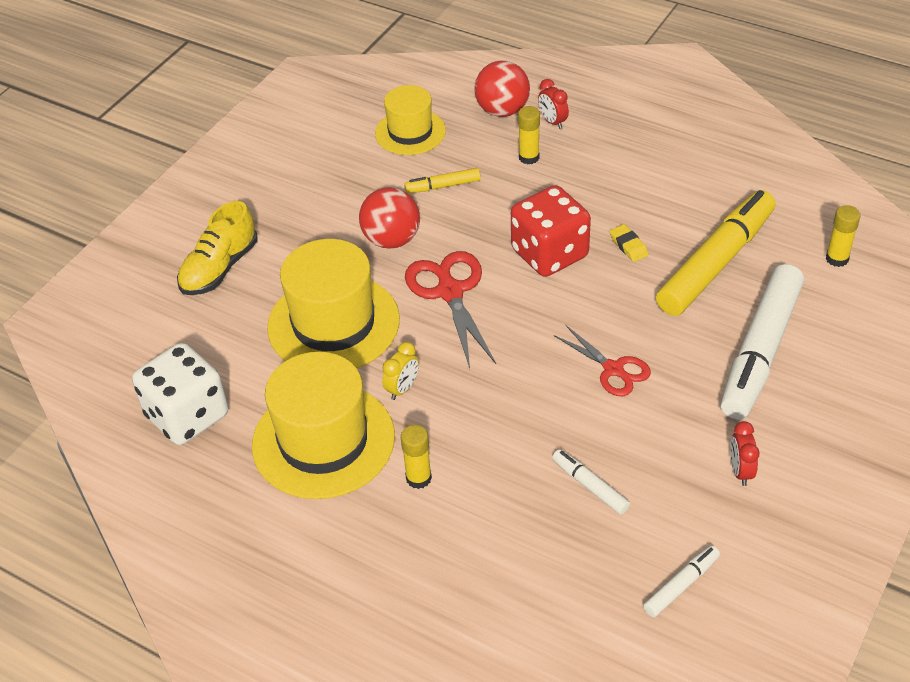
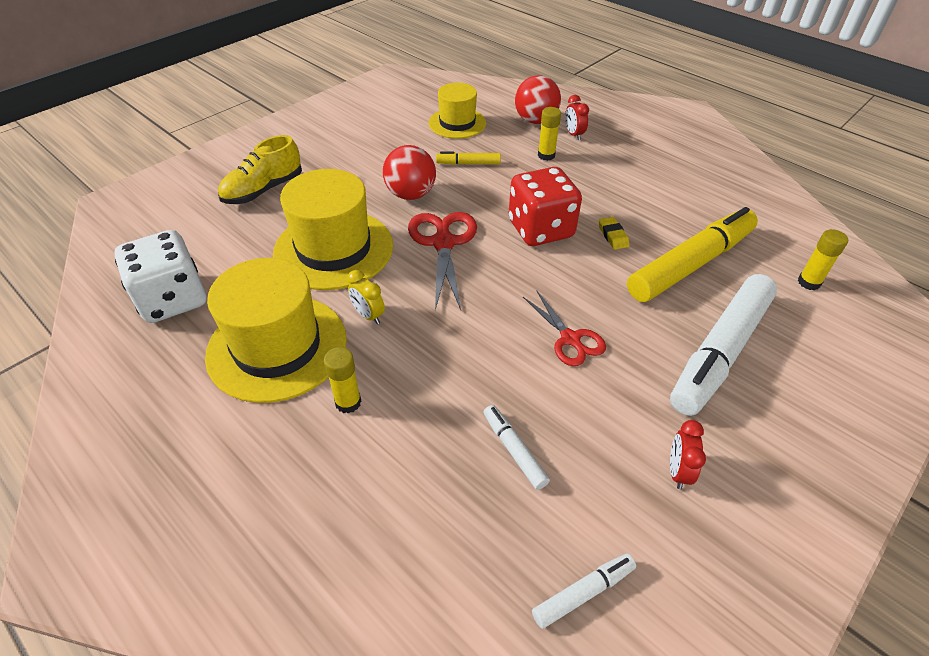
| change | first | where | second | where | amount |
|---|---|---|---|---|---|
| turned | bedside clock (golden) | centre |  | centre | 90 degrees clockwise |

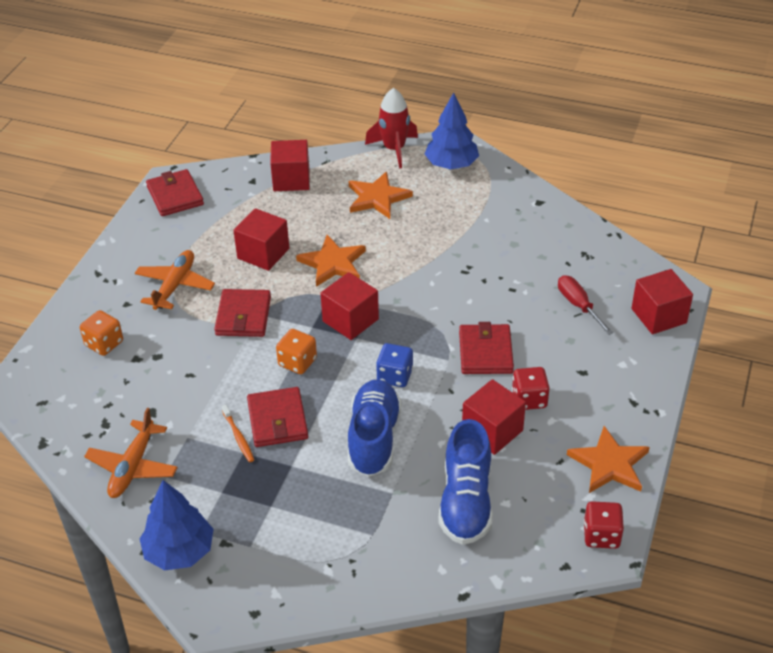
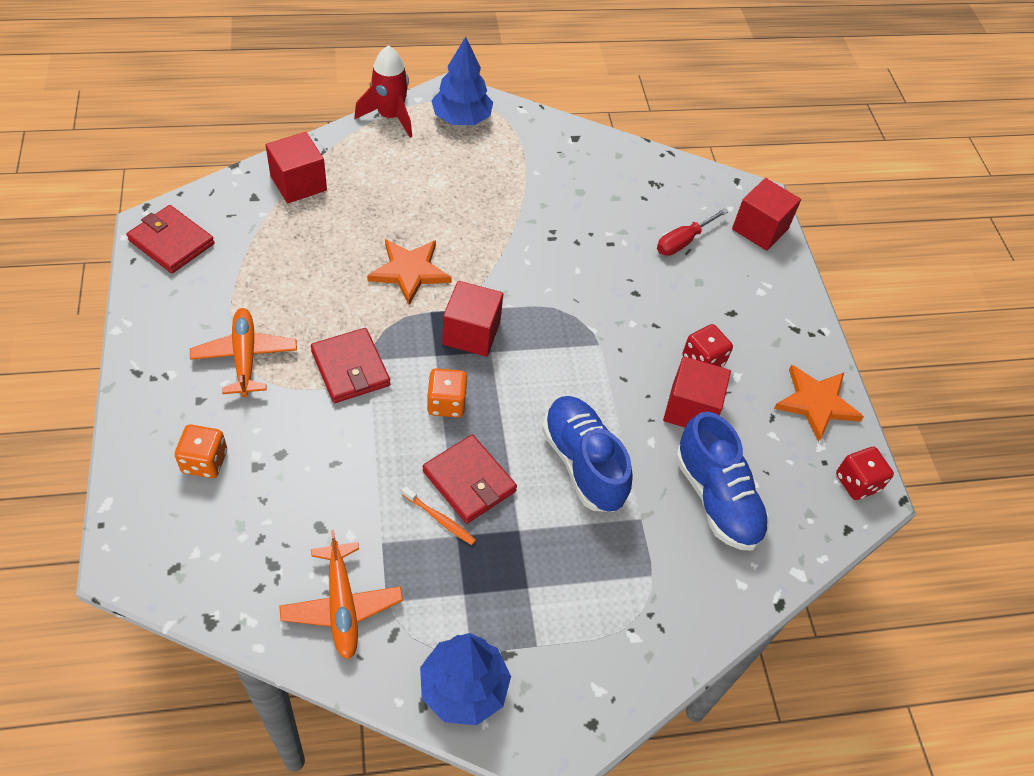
| change | first | where | second | where | amount |
|---|---|---|---|---|---|
| removed | star (bright orange) (2nd from left) | top centre |  |  |  |
| removed | block (scarlet) (1st from left) | centre |  |  |  |
| turned | hand screwdriver (scarlet) | middle right |  | top right | 75 degrees counterclockwise |
| removed | card wallet (scarlet) (4th from left) | centre |  |  |  |
| removed | dice (royal blue) | centre |  |  |  |

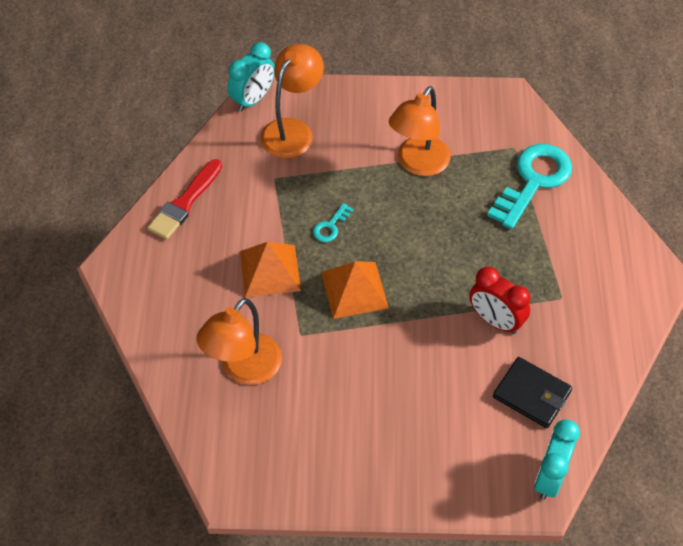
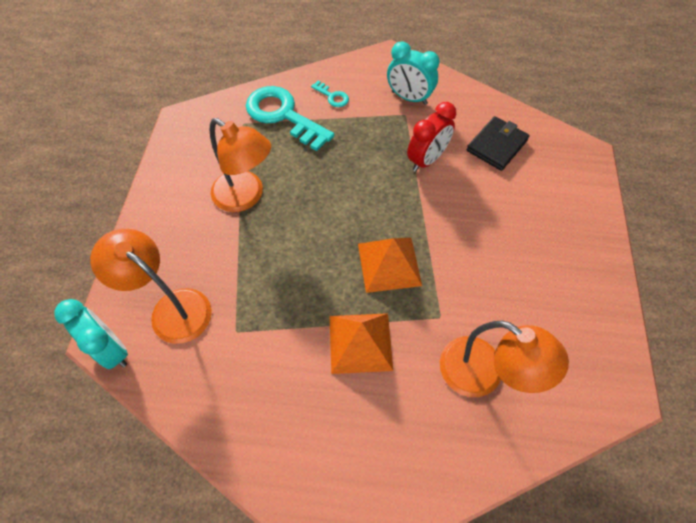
| change | first | where | second | where | amount |
|---|---|---|---|---|---|
| removed | brush (scarlet) | middle left |  |  |  |
| moved | key (turquoise) (1st from left in the first image) | centre | key (turquoise) (2nd from left) | top centre |  |
| moved | bedside clock (turquoise) (2nd from left) | bottom right |  | top centre |  |

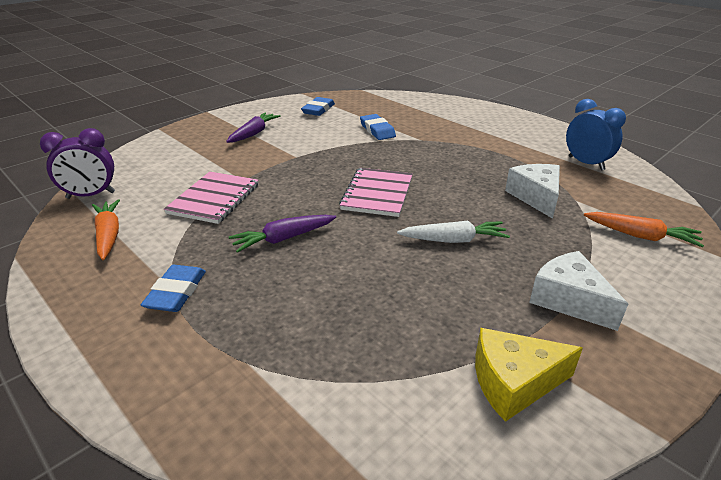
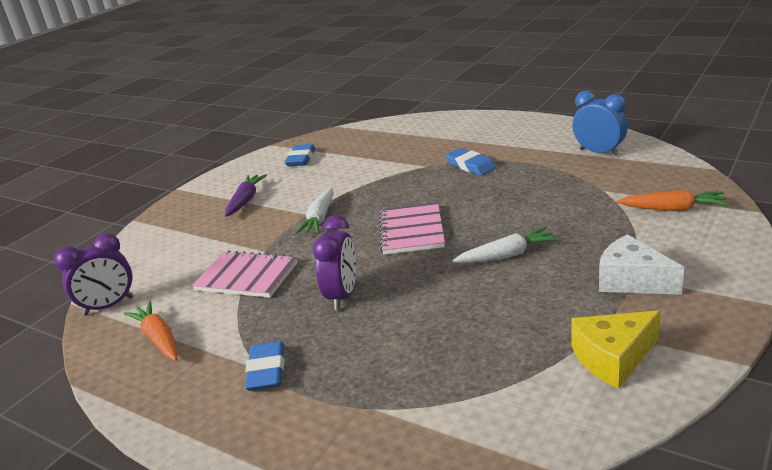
| change | first | where | second | where | amount |
|---|---|---|---|---|---|
| moved | pencil eraser (royal blue) (3rd from left) | top centre |  | centre |  |
| removed | cheese wedge (pure white) (1st from left) | middle right |  |  |  |
| turned | notebook (rose-pink) (1st from left) | middle left |  | middle left | 75 degrees counterclockwise |
| replaced | toy carrot (royal purple) (2nd from left) | centre | bedside clock (royal purple) (2nd from left) | centre |  |
| added |  |  | toy carrot (pure white) (1st from left) | centre |  |

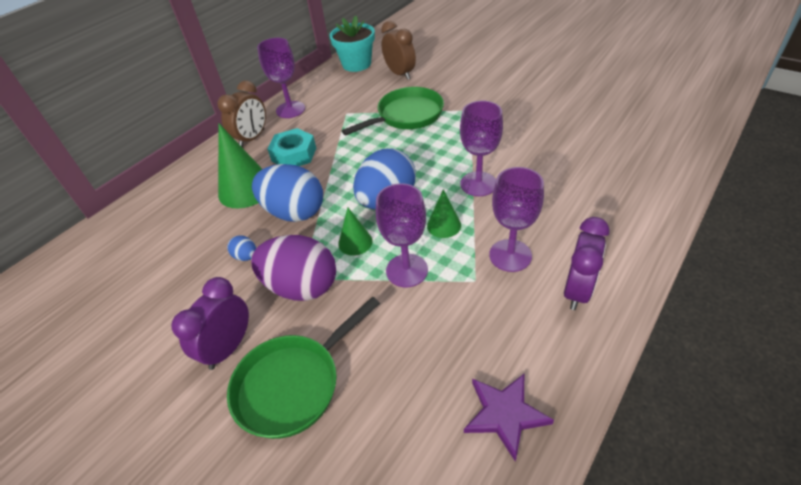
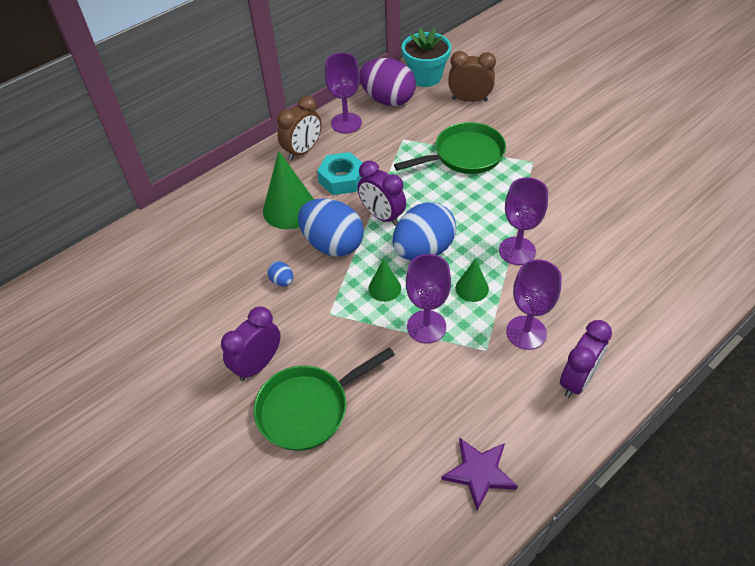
| change | first | where | second | where | amount |
|---|---|---|---|---|---|
| turned | bedside clock (russet) (2nd from left) | top centre |  | top centre | 60 degrees counterclockwise |
| moved | toy egg (royal purple) | centre |  | top centre |  |
| added |  |  | bedside clock (royal purple) (2nd from left) | centre |  |

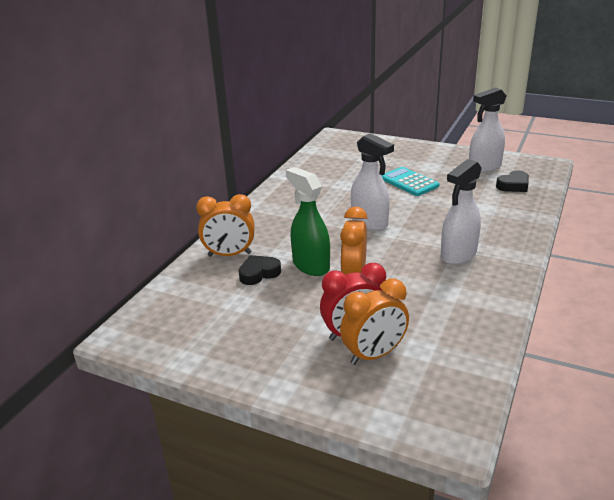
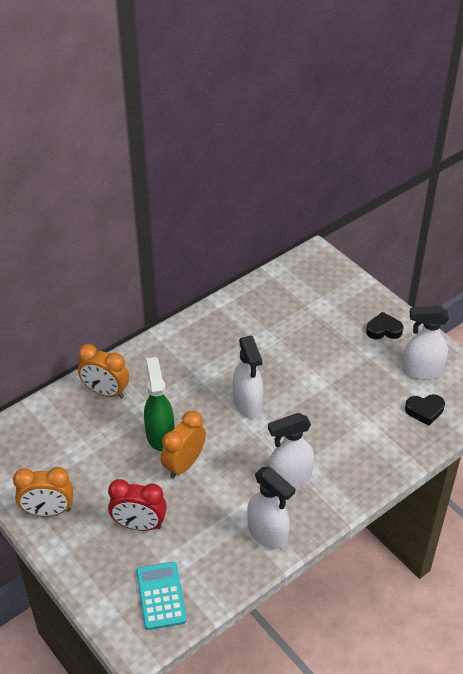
| change | first | where | second | where | amount |
|---|---|---|---|---|---|
| moved | pocket calculator (turquoise) | middle right |  | bottom centre |  |
| moved | heart (ebony) (1st from left) | centre |  | middle right |  |
| moved | bedside clock (bright orange) (3rd from left in the first image) | centre | bedside clock (bright orange) (1st from left) | bottom left |  |
| added |  |  | spray bottle (pure white) (2nd from left) | bottom centre |  |

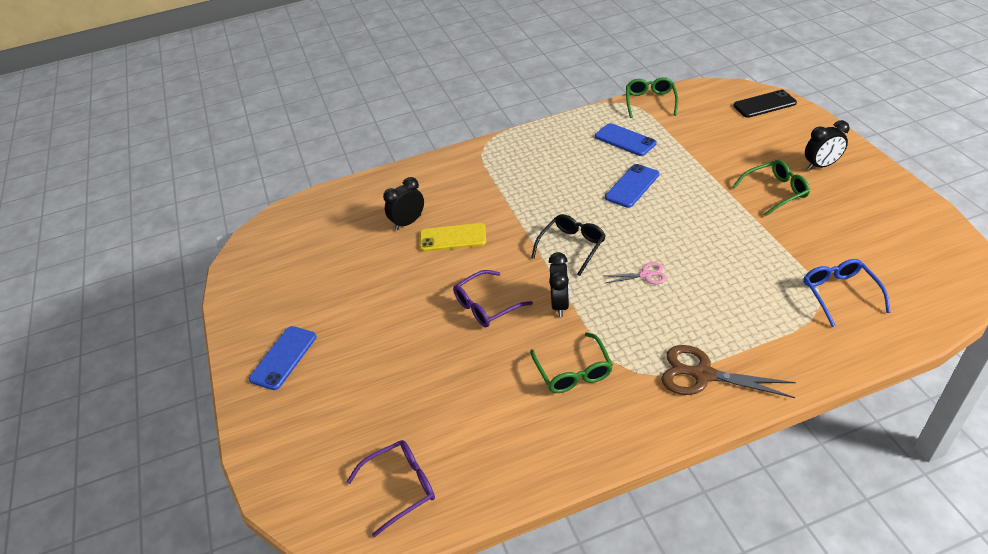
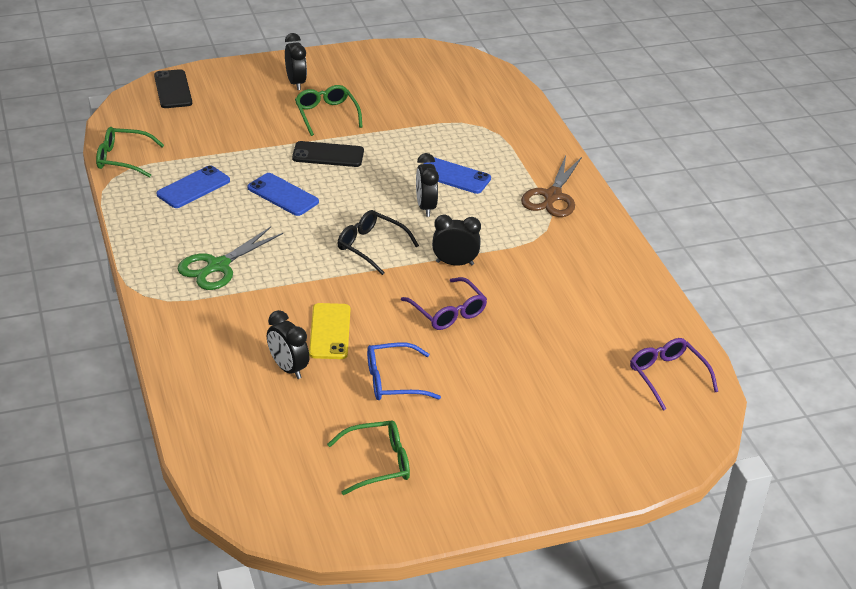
| change | first | where | second | where | amount |
|---|---|---|---|---|---|
| moved | eyeglasses (royal blue) | middle right |  | centre |  |
| replaced | shears (rose-pink) | centre | bedside clock (ebony) (3rd from left) | top centre |  |
| moved | smartphone (royal blue) (1st from left in the first image) | middle left | smartphone (royal blue) (3rd from left) | top centre |  |
| moved | eyeglasses (emerald) (1st from left in the first image) | centre | eyeglasses (emerald) (3rd from left) | bottom centre |  |
| added |  |  | smartphone (ebony) (2nd from left) | top centre |  |
| added |  |  | shears (emerald) | middle left |  |

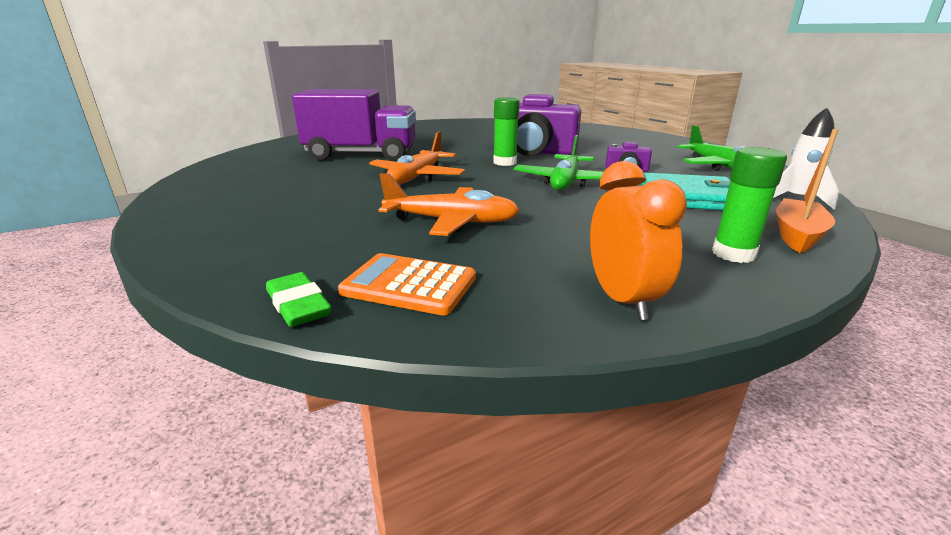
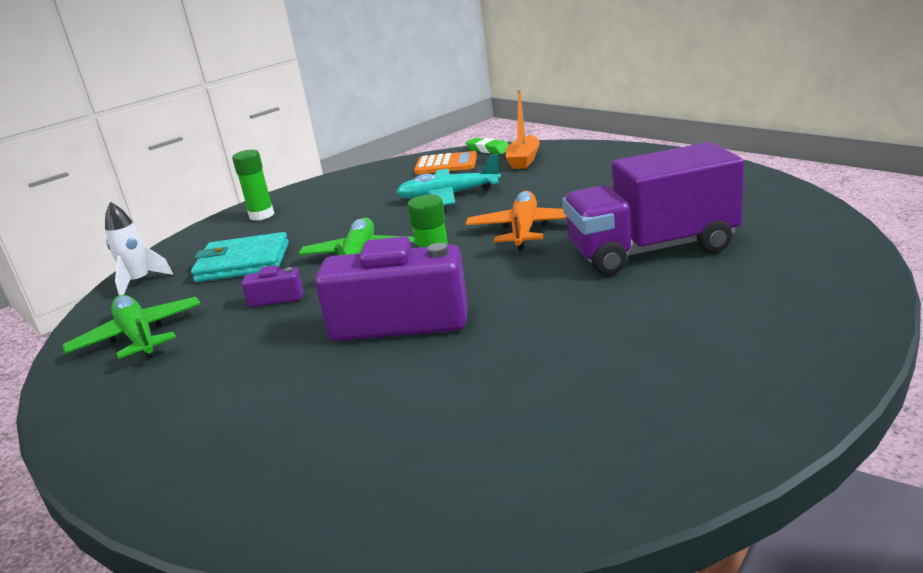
| change | first | where | second | where | amount |
|---|---|---|---|---|---|
| moved | sailboat (bright orange) | middle right |  | top centre |  |
| removed | bedside clock (bright orange) | middle right |  |  |  |
| recoloured | toy plane (bright orange) (2nd from left) | centre | toy plane (turquoise) | top centre |  |

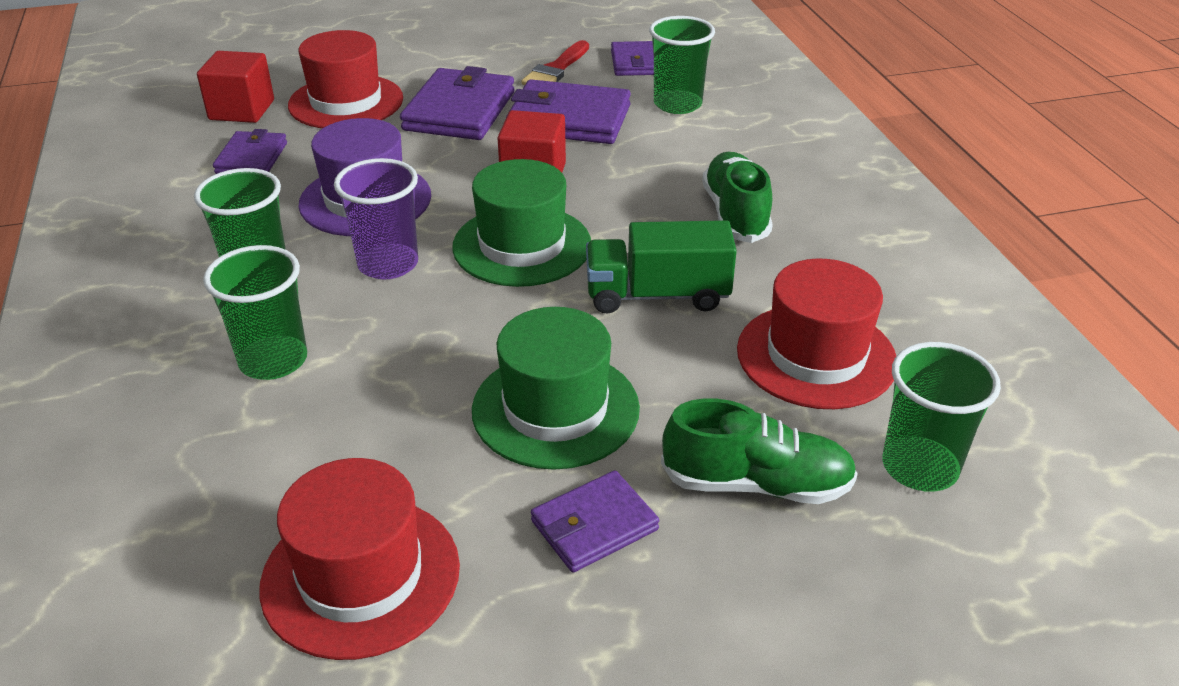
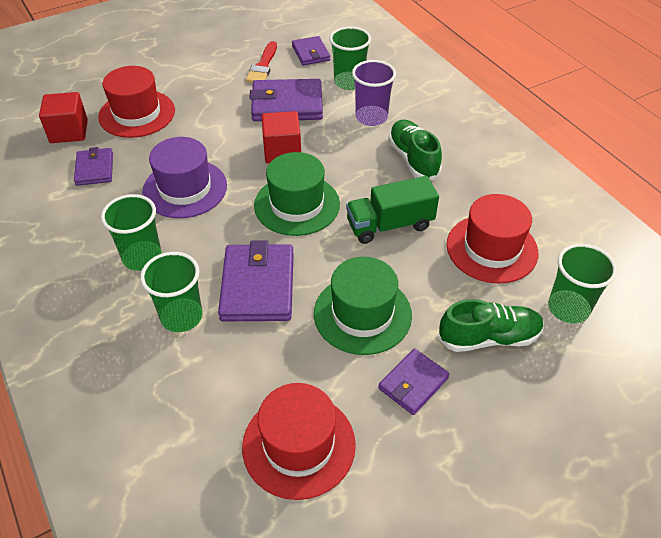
| change | first | where | second | where | amount |
|---|---|---|---|---|---|
| moved | card wallet (royal purple) (2nd from left) | top centre |  | centre |  |
| moved | cup (royal purple) | top left |  | top centre |  |

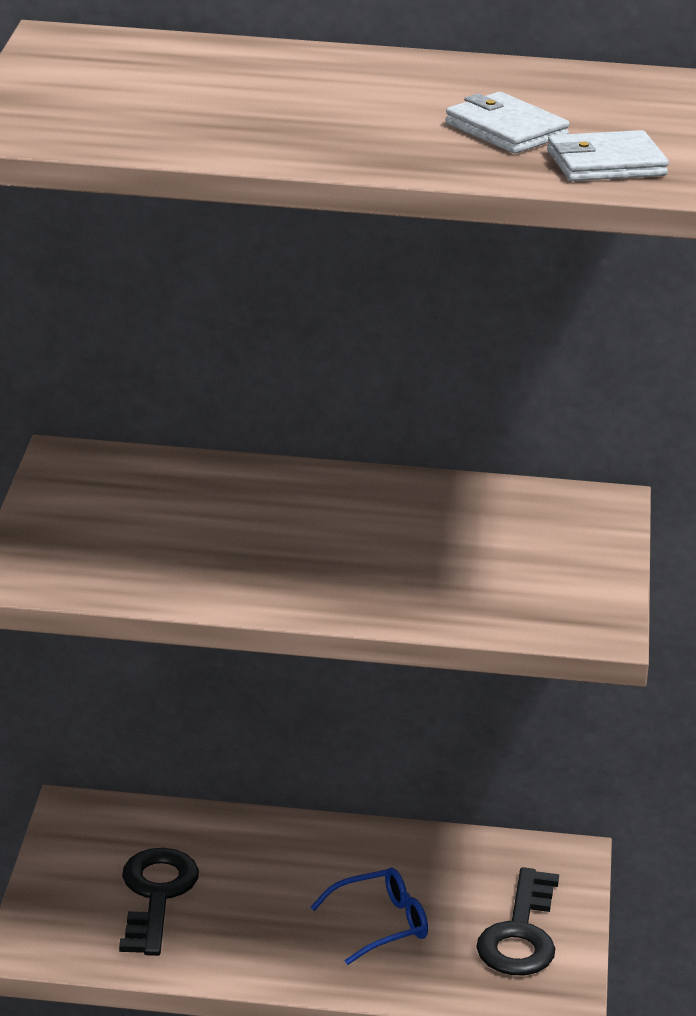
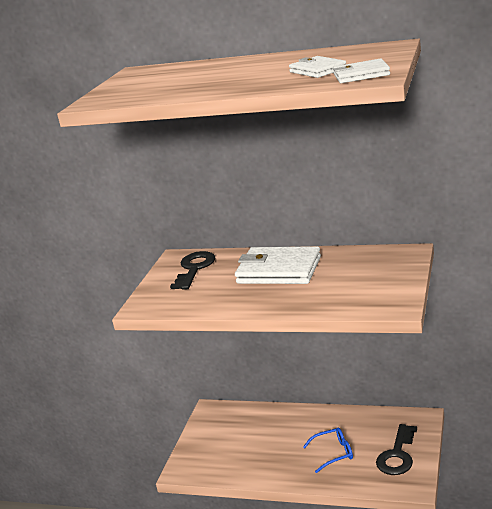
| change | first | where | second | where | amount |
|---|---|---|---|---|---|
| moved | key (ebony) (1st from left) | bottom left |  | centre |  |
| added |  |  | card wallet (pure white) (1st from left) | centre |  |

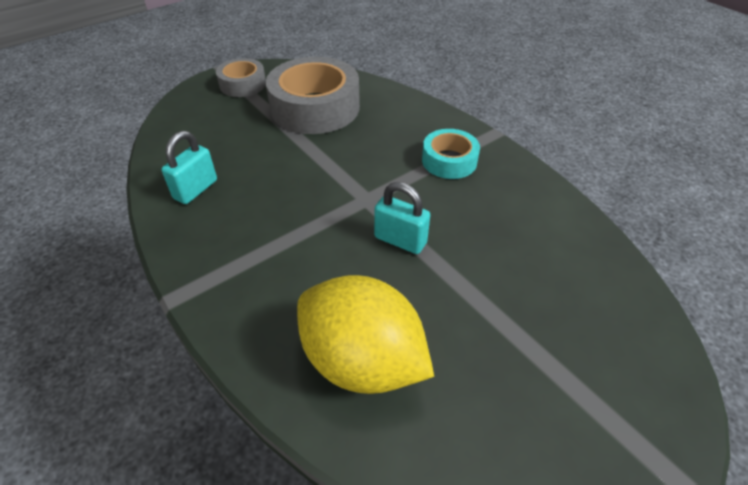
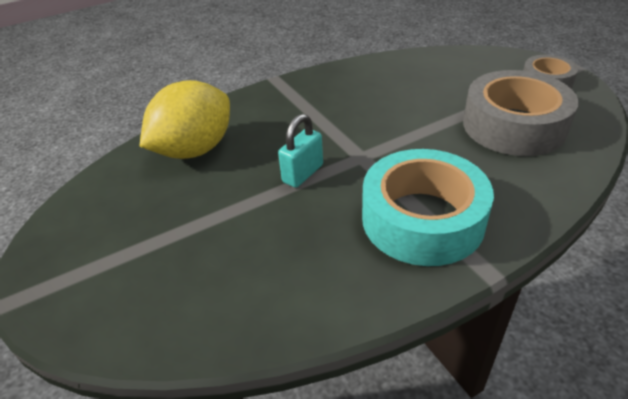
| change | first | where | second | where | amount |
|---|---|---|---|---|---|
| resized | sticky tape (turquoise) | top centre |  | middle right | x1.82 |
| removed | small lock (turquoise) (1st from left) | middle left |  |  |  |

